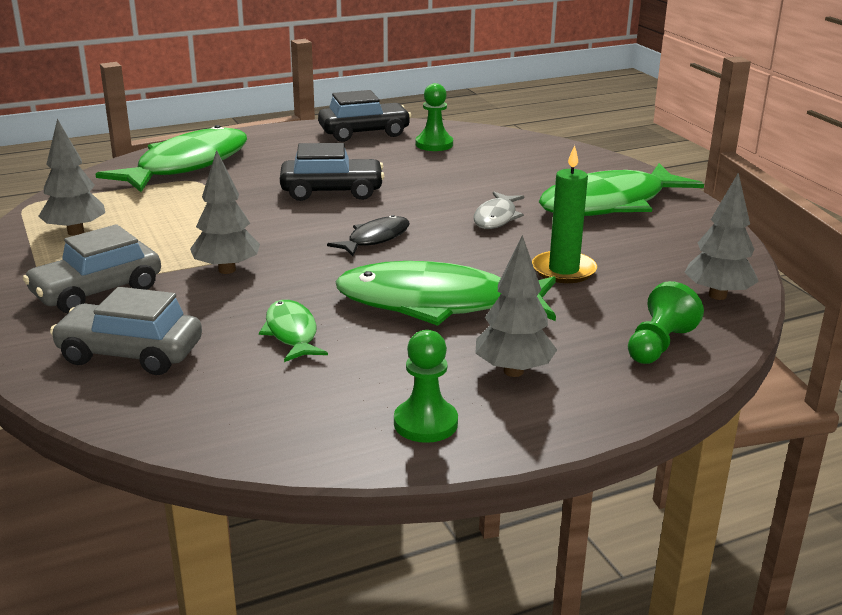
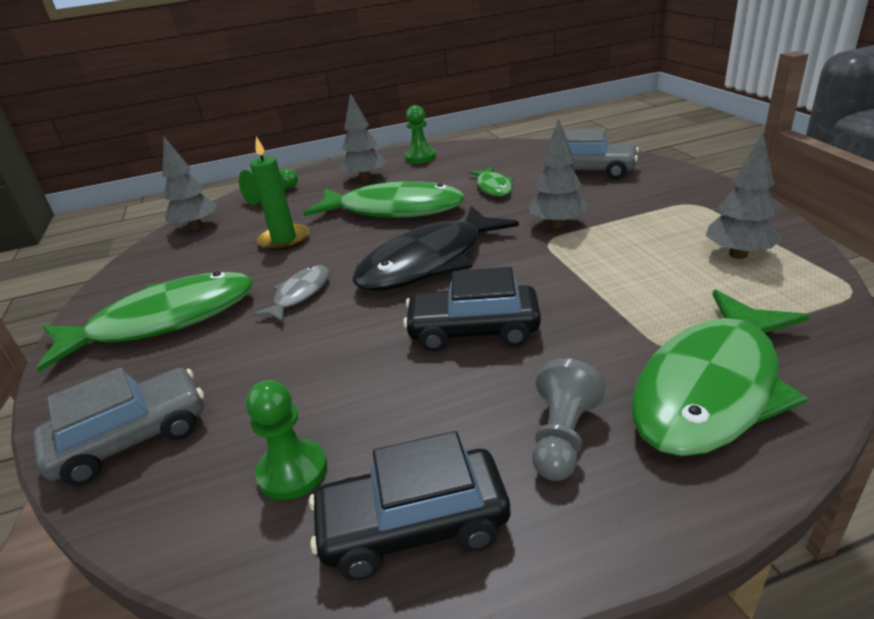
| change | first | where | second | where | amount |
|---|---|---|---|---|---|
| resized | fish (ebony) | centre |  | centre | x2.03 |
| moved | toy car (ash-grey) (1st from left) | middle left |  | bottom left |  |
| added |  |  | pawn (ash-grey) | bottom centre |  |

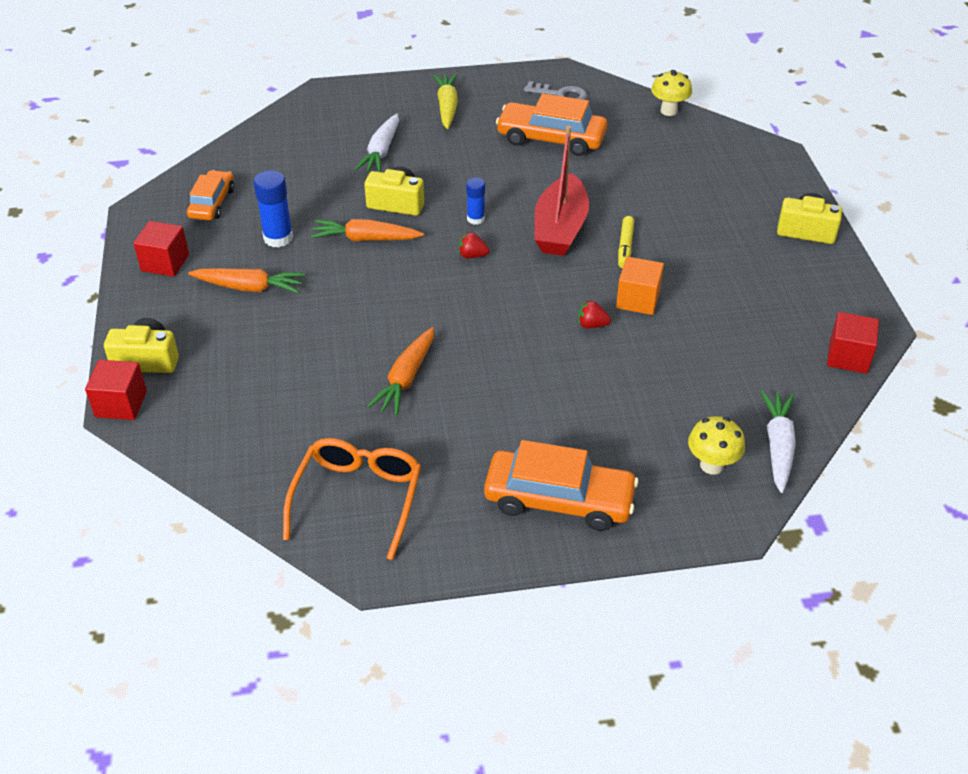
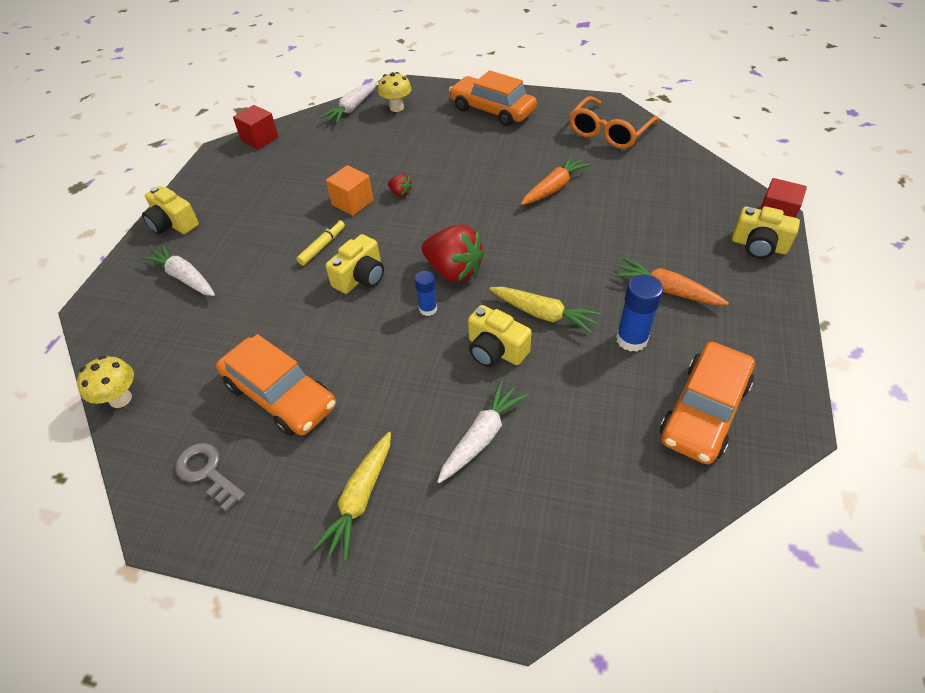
| change | first | where | second | where | amount |
|---|---|---|---|---|---|
| replaced | sailboat (scarlet) | top centre | photo camera (golden) (2nd from left) | centre |  |
| resized | toy car (bright orange) (1st from left in the first image) | top left | toy car (bright orange) (3rd from left) | middle right | x1.60 |
| recoloured | toy carrot (bright orange) (2nd from left) | top centre | toy carrot (golden) (2nd from left) | centre |  |
| removed | block (scarlet) (2nd from left) | top left |  |  |  |
| resized | toy strawberry (scarlet) (1st from left in the first image) | top centre | toy strawberry (scarlet) (2nd from left) | centre | x2.22 |
| added |  |  | toy carrot (pure white) (1st from left) | middle left |  |

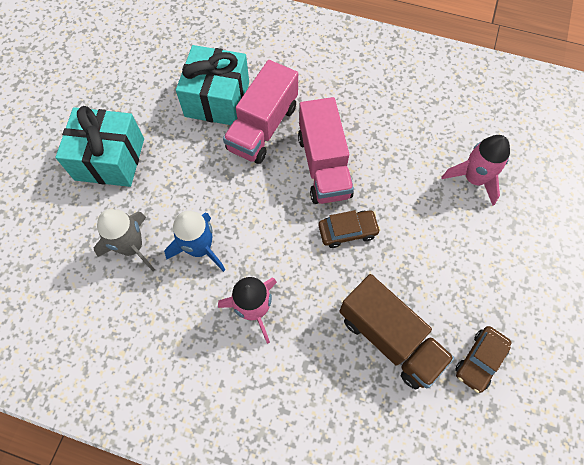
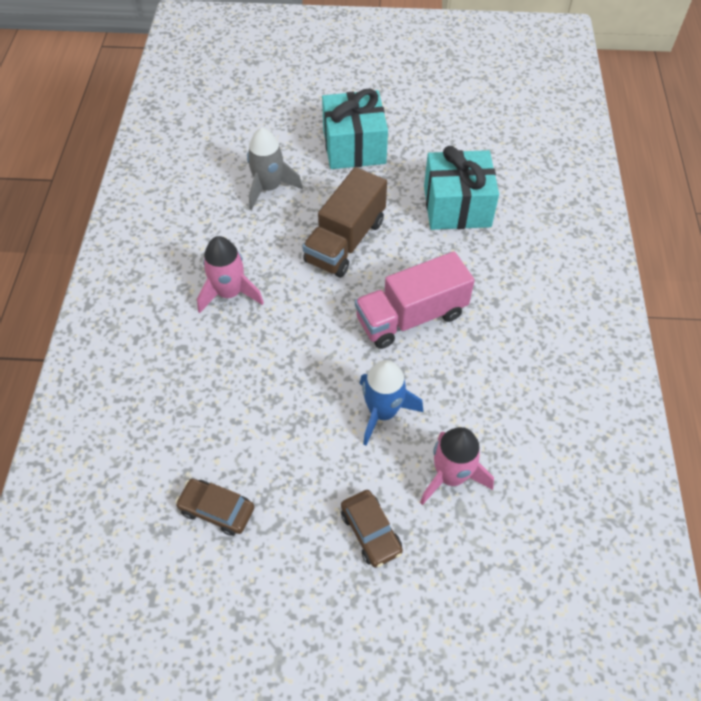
| change | first | where | second | where | amount |
|---|---|---|---|---|---|
| removed | truck (rose-pink) (1st from left) | top centre |  |  |  |
| moved | toy car (russet) (1st from left in the first image) | centre | toy car (russet) (2nd from left) | bottom centre |  |
| moved | spaceship (royal blue) | middle left |  | centre |  |
| moved | truck (russet) | bottom right |  | top centre |  |

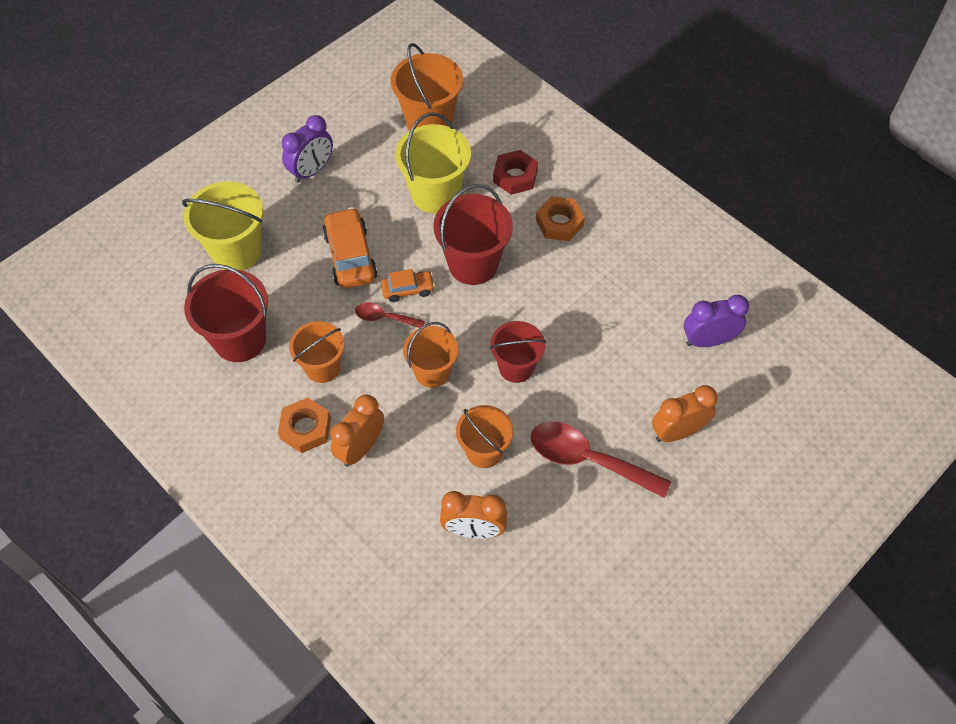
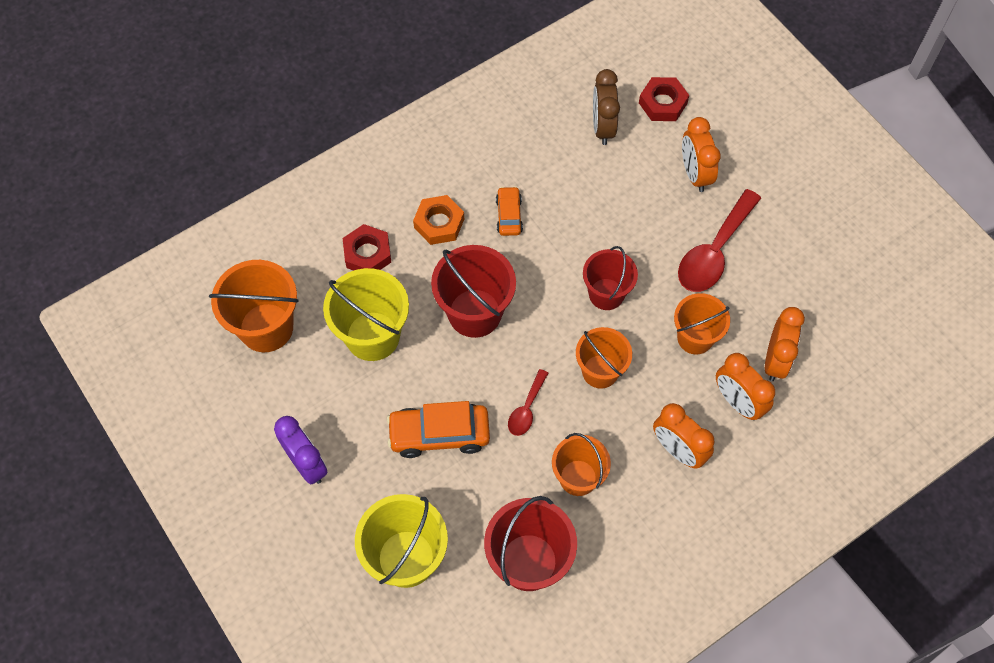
| change | first | where | second | where | amount |
|---|---|---|---|---|---|
| moved | toy car (bright orange) (2nd from left) | centre |  | top centre |  |
| recoloured | bedside clock (royal purple) (2nd from left) | middle right | bedside clock (russet) | top centre |  |
| removed | hex nut (bright orange) (1st from left) | middle left |  |  |  |
| added |  |  | hex nut (scarlet) (2nd from left) | top right |  |
| added |  |  | bedside clock (bright orange) (3rd from left) | middle right |  |

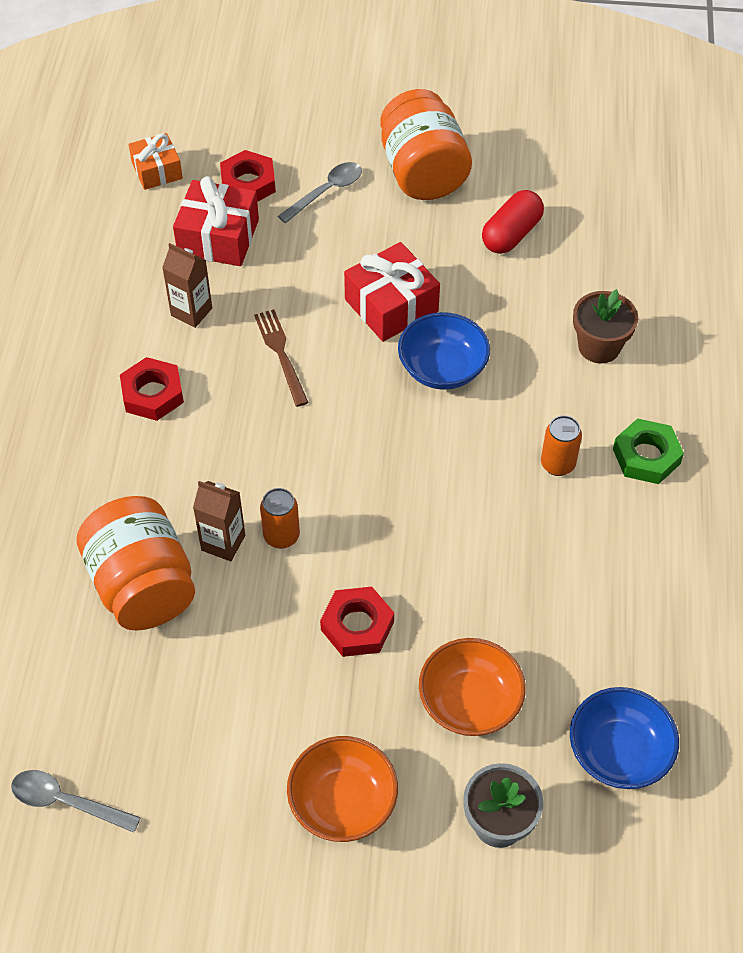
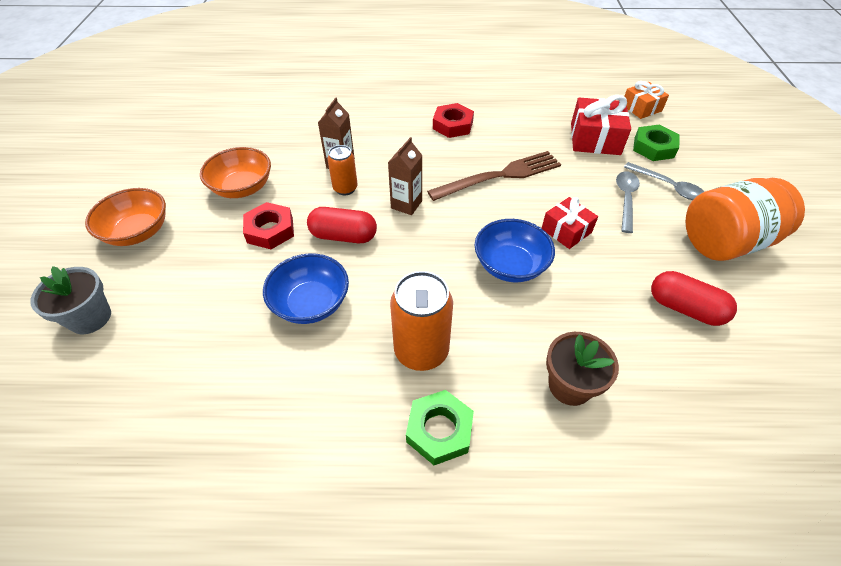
| change | first | where | second | where | amount |
|---|---|---|---|---|---|
| recoloured | hex nut (scarlet) (2nd from left) | top centre | hex nut (emerald) (2nd from left) | top right |  |
| resized | wrapped gift (scarlet) (2nd from left in the first image) | top centre | wrapped gift (scarlet) (1st from left) | middle right | x0.64 |
| moved | carton (russet) (1st from left in the first image) | top left | carton (russet) (2nd from left) | top centre |  |
| resized | fork (russet) | centre |  | top centre | x1.57 |
| resized | tin (bright orange) (2nd from left) | middle right |  | centre | x1.68 |
| removed | jam jar (bright orange) (1st from left) | middle left |  |  |  |
| moved | bowl (bright orange) (2nd from left) | bottom centre |  | top left |  |
| moved | bowl (royal blue) (2nd from left in the first image) | bottom right | bowl (royal blue) (1st from left) | centre |  |
| moved | tablespoon (ash-grey) (1st from left) | bottom left |  | middle right |  |
| added |  |  | pill shape (scarlet) (1st from left) | centre |  |

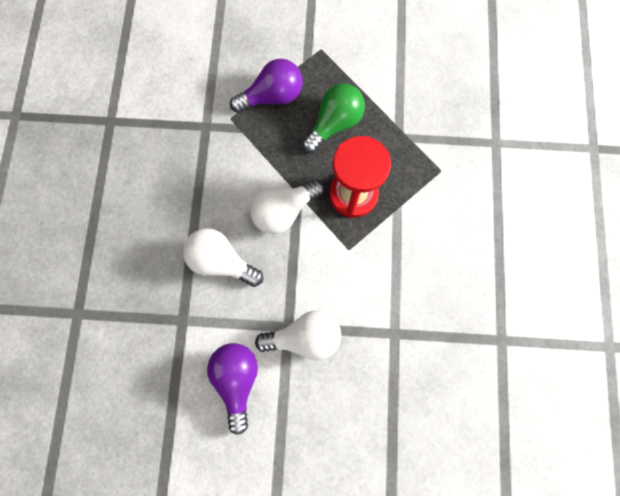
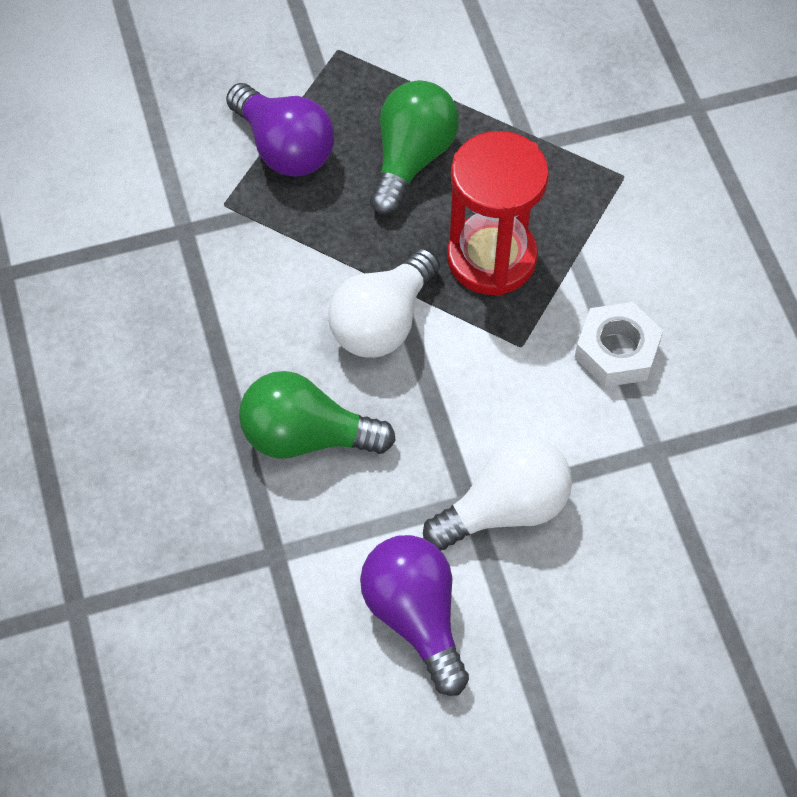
| change | first | where | second | where | amount |
|---|---|---|---|---|---|
| turned | lightbulb (royal purple) (2nd from left in the first image) | top centre | lightbulb (royal purple) (1st from left) | top centre | 90 degrees clockwise |
| recoloured | lightbulb (pure white) (1st from left) | centre | lightbulb (emerald) (1st from left) | centre |  |
| added |  |  | hex nut (pure white) | middle right |  |

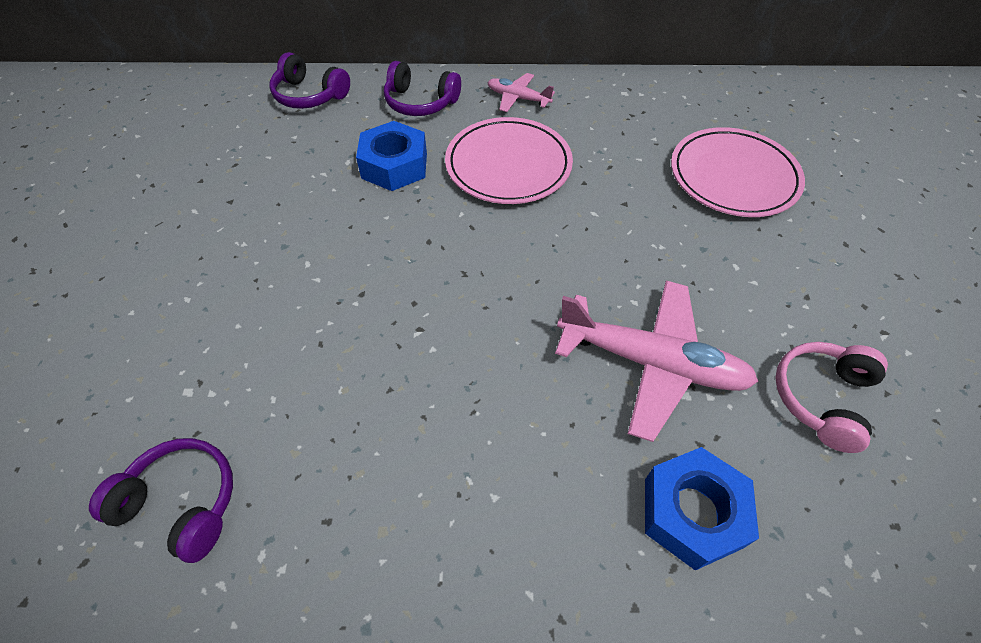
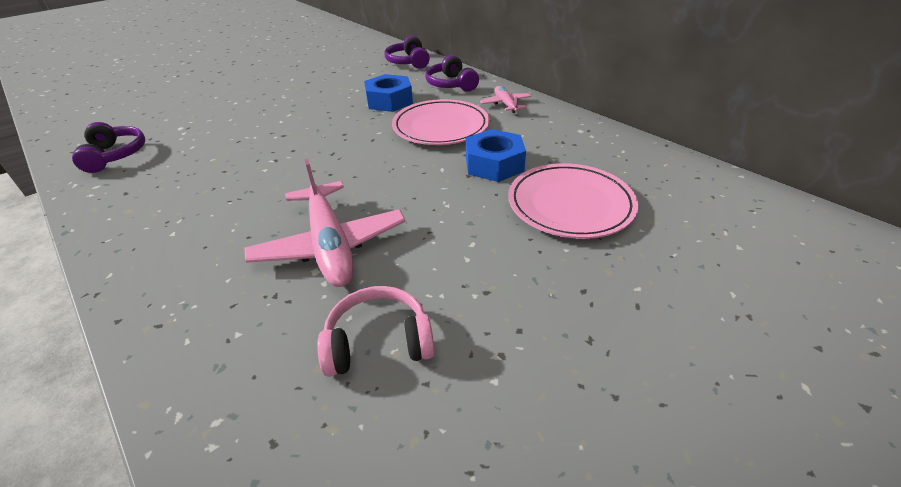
| change | first | where | second | where | amount |
|---|---|---|---|---|---|
| moved | hex nut (royal blue) (2nd from left) | bottom right |  | top centre |  |

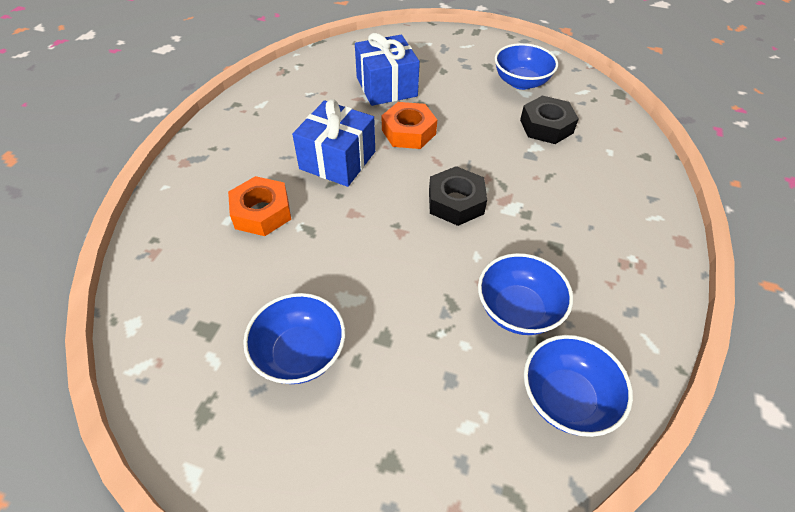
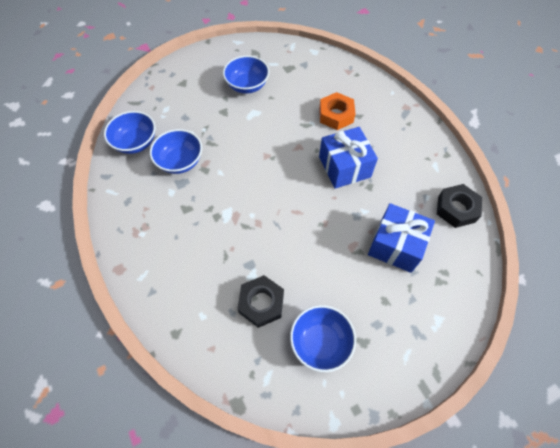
| change | first | where | second | where | amount |
|---|---|---|---|---|---|
| removed | hex nut (bright orange) (2nd from left) | top centre |  |  |  |
| moved | hex nut (ebony) (1st from left in the first image) | centre | hex nut (ebony) (2nd from left) | middle right |  |

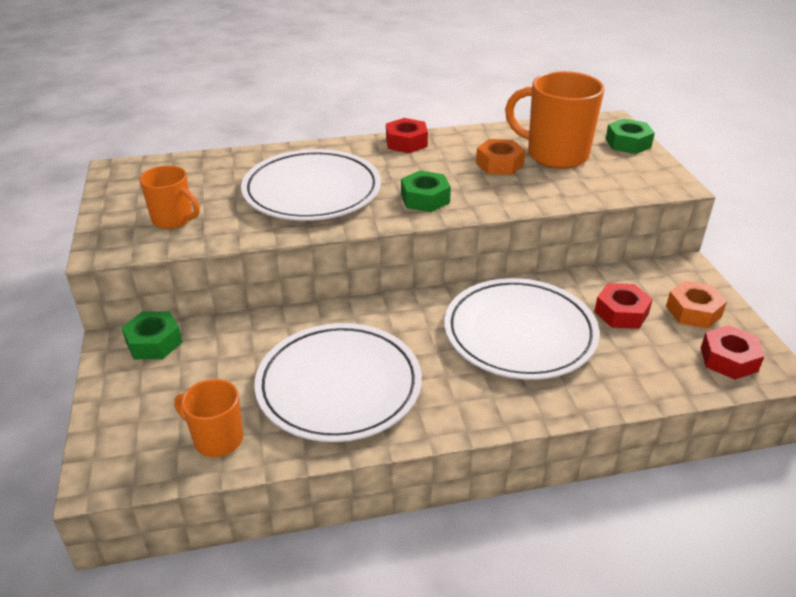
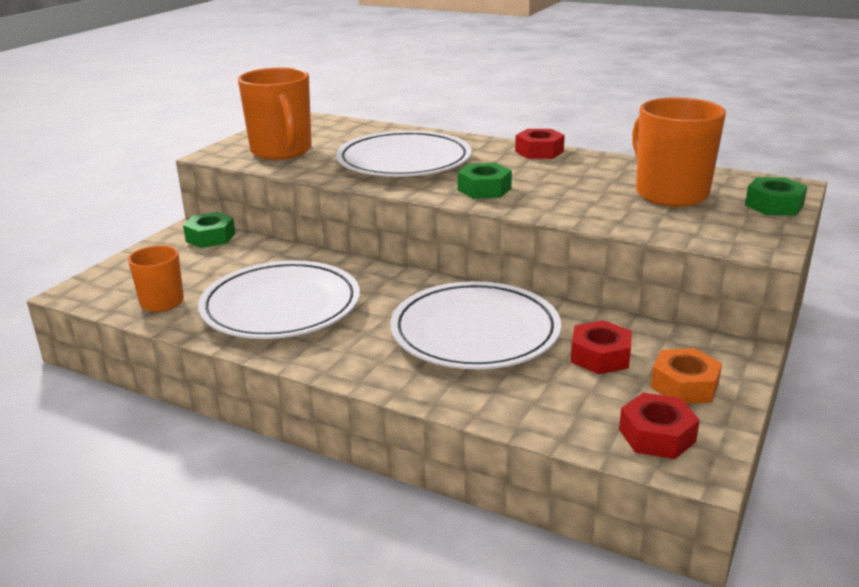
| change | first | where | second | where | amount |
|---|---|---|---|---|---|
| removed | hex nut (bright orange) (1st from left) | top centre |  |  |  |
| resized | mug (bright orange) (1st from left in the first image) | top left | mug (bright orange) (2nd from left) | top left | x1.73 |

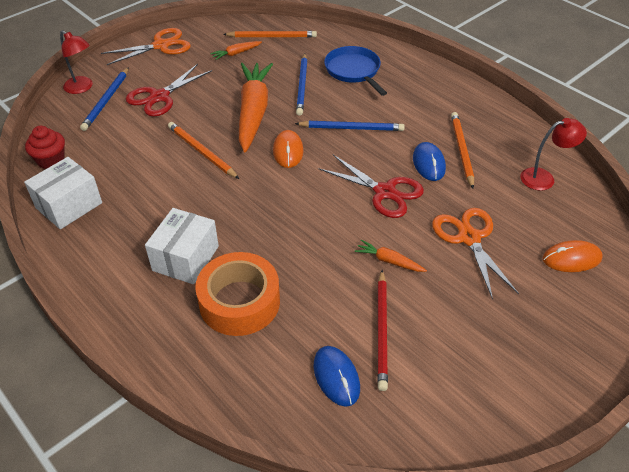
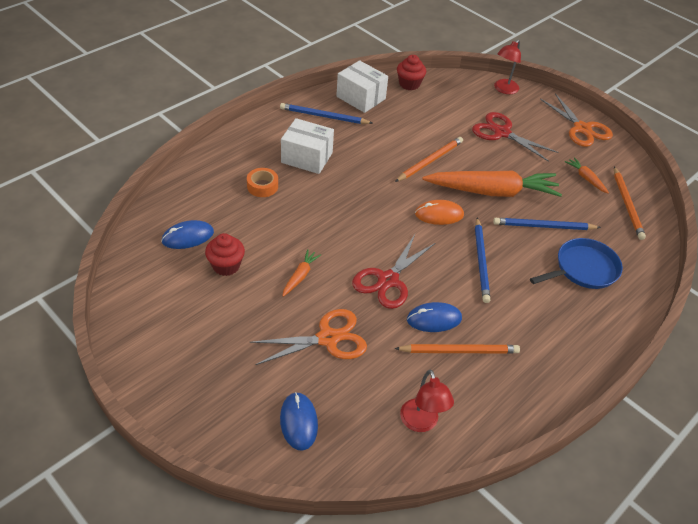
| change | first | where | second | where | amount |
|---|---|---|---|---|---|
| moved | pencil (royal blue) (1st from left) | top left |  | top centre |  |
| recoloured | PC mouse (bright orange) (2nd from left) | middle right | PC mouse (royal blue) (2nd from left) | bottom centre |  |
| resized | sticky tape (bright orange) | centre |  | centre | x0.50 |
| replaced | pencil (scarlet) | bottom centre | cupcake (scarlet) (1st from left) | middle left |  |

